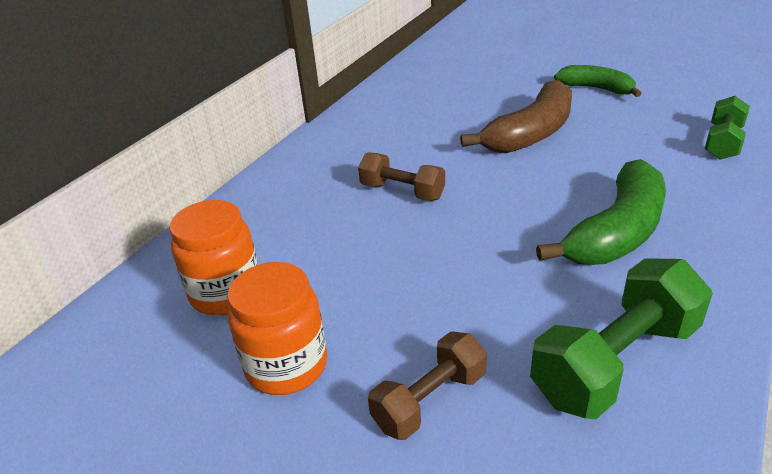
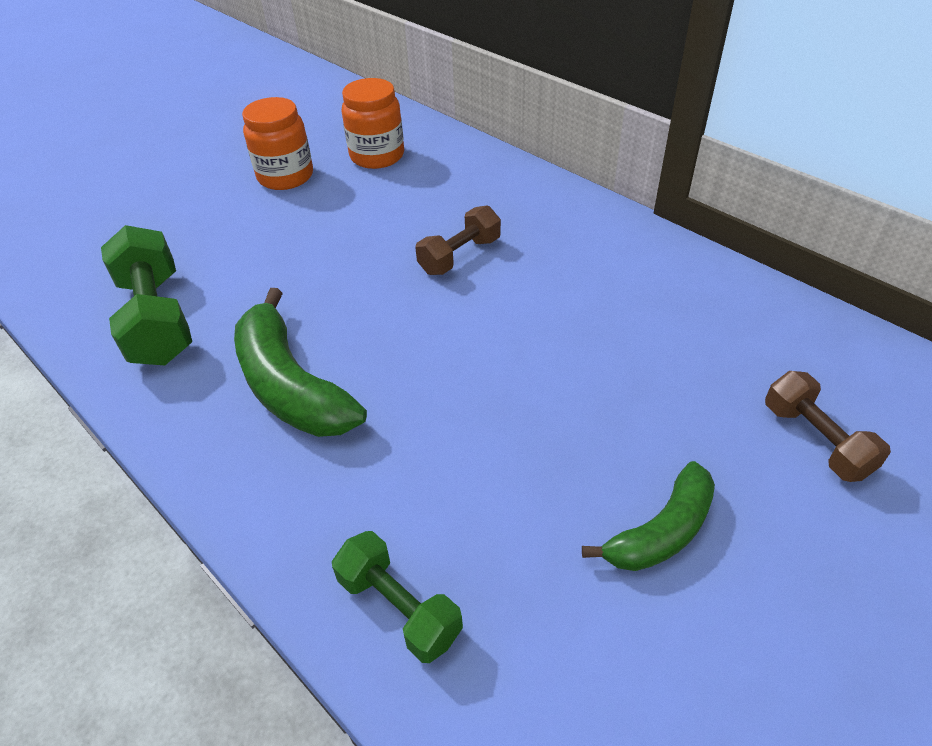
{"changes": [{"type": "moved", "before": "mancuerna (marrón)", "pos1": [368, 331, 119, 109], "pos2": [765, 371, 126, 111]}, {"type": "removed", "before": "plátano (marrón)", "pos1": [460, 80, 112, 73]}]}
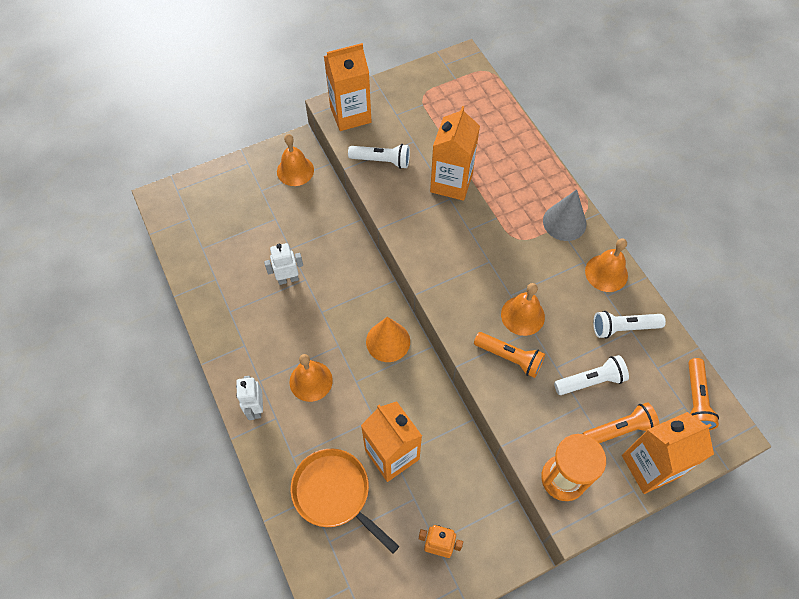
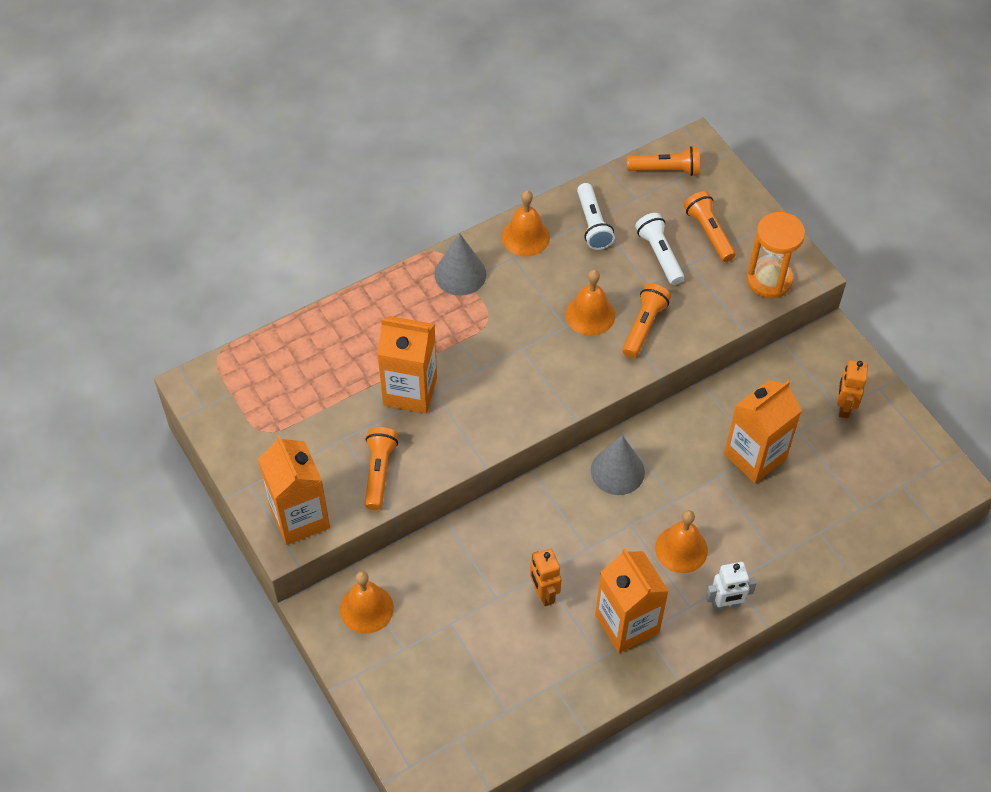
{"changes": [{"type": "recoloured", "before": "robot (blanco)", "after": "robot (naranja)", "pos1": [264, 243, 39, 42], "pos2": [530, 549, 32, 57]}, {"type": "removed", "before": "sartén (naranja)", "pos1": [291, 449, 108, 104]}, {"type": "recoloured", "before": "lámpara de mano (blanco)", "after": "lámpara de mano (naranja)", "pos1": [348, 144, 62, 25], "pos2": [365, 427, 33, 83]}, {"type": "recoloured", "before": "cono (naranja)", "after": "cono (gris)", "pos1": [366, 317, 44, 45], "pos2": [591, 435, 54, 60]}, {"type": "moved", "before": "cartón de leche (naranja)", "pos1": [622, 412, 92, 82], "pos2": [595, 548, 74, 105]}]}
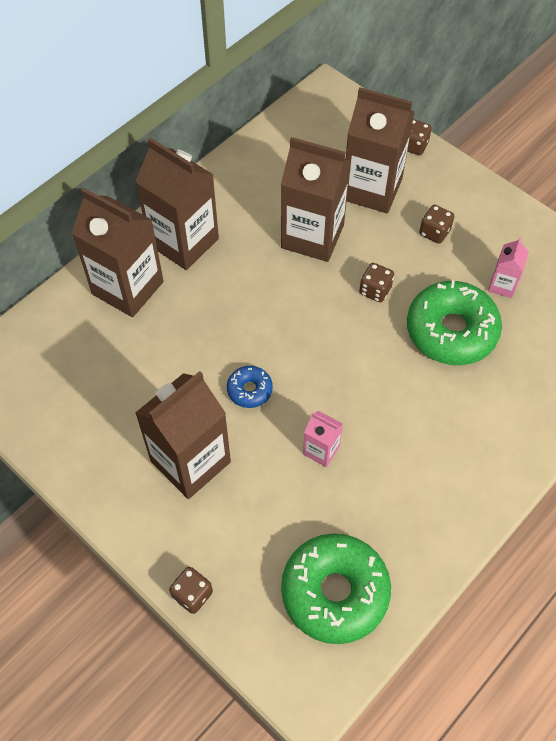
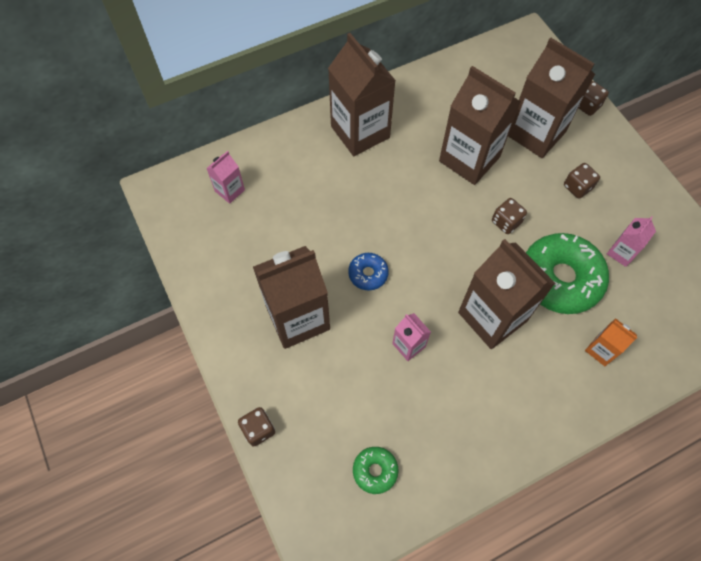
{"changes": [{"type": "moved", "before": "cartón de leche (marrón)", "pos1": [72, 188, 92, 129], "pos2": [458, 239, 98, 110]}, {"type": "resized", "before": "rosquilla (verde)", "pos1": [281, 533, 110, 111], "pos2": [353, 447, 45, 47], "scale": 0.48}, {"type": "added", "after": "cartón de leche (rosa)", "pos2": [206, 151, 39, 53]}, {"type": "added", "after": "cartón de leche (naranja)", "pos2": [585, 318, 53, 48]}]}
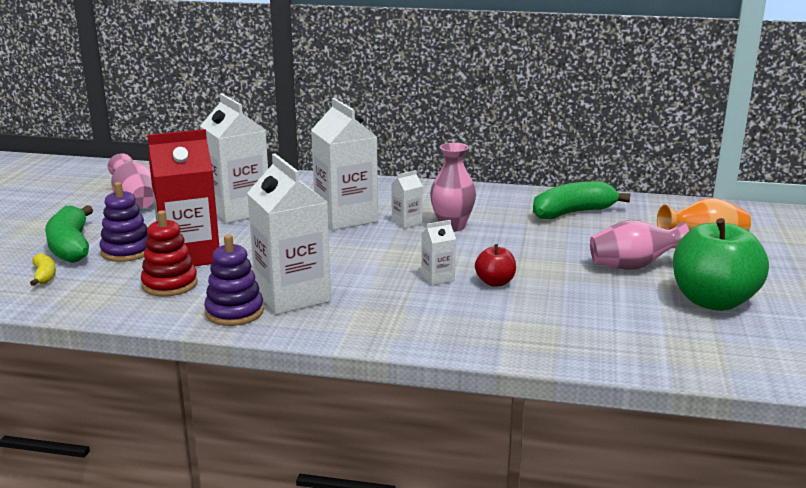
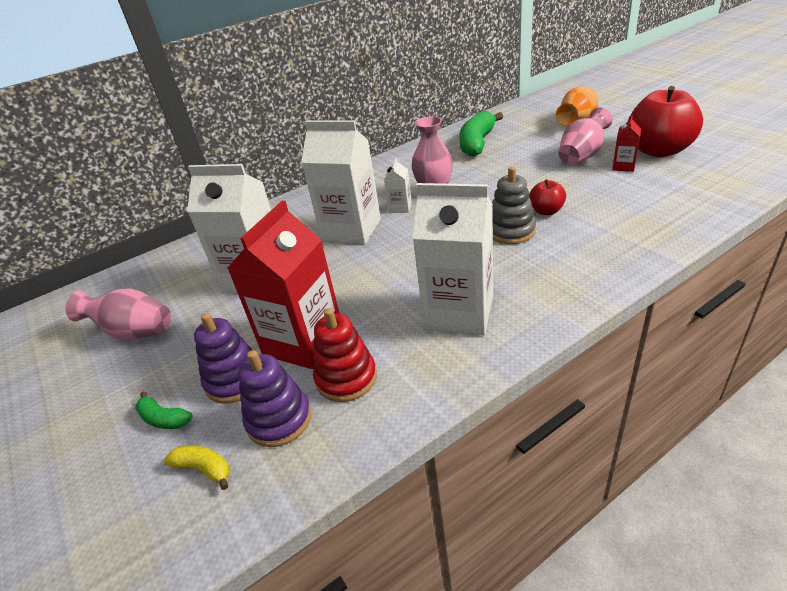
{"changes": [{"type": "resized", "before": "plátano (verde)", "pos1": [45, 205, 48, 58], "pos2": [135, 391, 58, 38], "scale": 0.5}, {"type": "moved", "before": "juguete apilable (morado)", "pos1": [204, 234, 60, 92], "pos2": [238, 350, 73, 97]}, {"type": "replaced", "before": "cartón de leche (blanco)", "after": "juguete apilable (gris)", "pos1": [421, 220, 35, 65], "pos2": [492, 167, 44, 77]}, {"type": "recoloured", "before": "manzana (verde)", "after": "manzana (rojo)", "pos1": [673, 218, 96, 93], "pos2": [628, 86, 75, 71]}, {"type": "added", "after": "cartón de leche (rojo)", "pos2": [612, 116, 30, 56]}]}
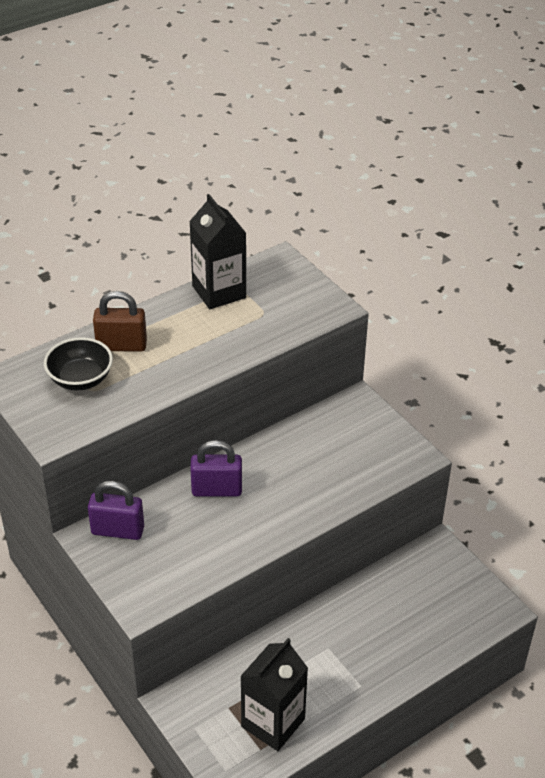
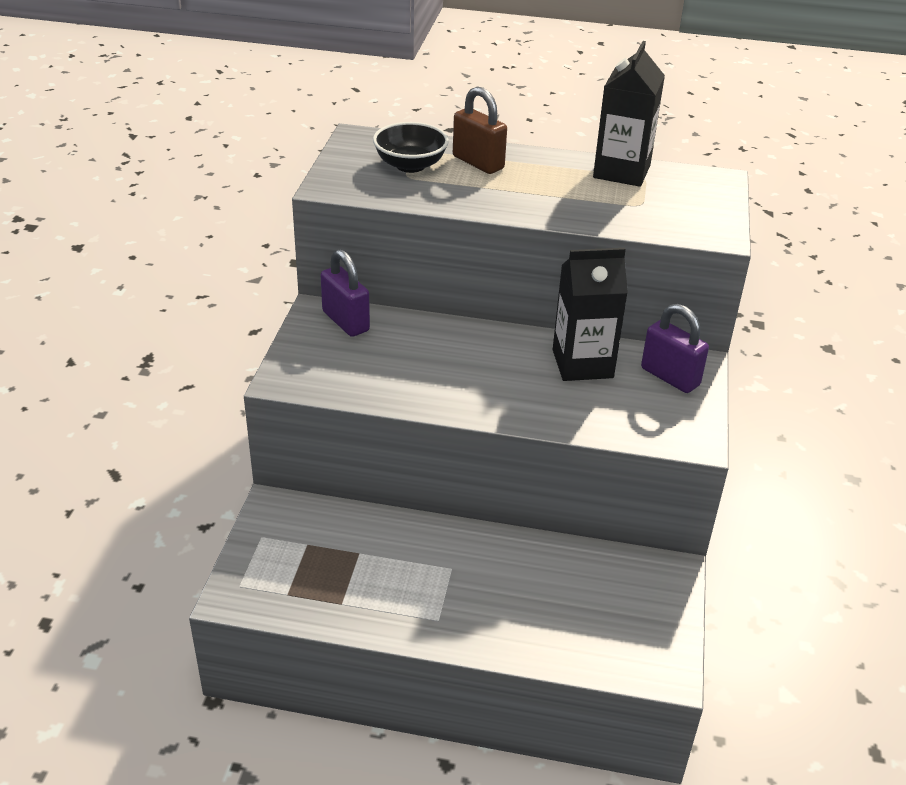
{"changes": [{"type": "moved", "before": "candado (morado)", "pos1": [190, 440, 52, 56], "pos2": [641, 304, 68, 89]}, {"type": "moved", "before": "cartón de leche (negro)", "pos1": [240, 638, 68, 113], "pos2": [553, 248, 75, 133]}]}
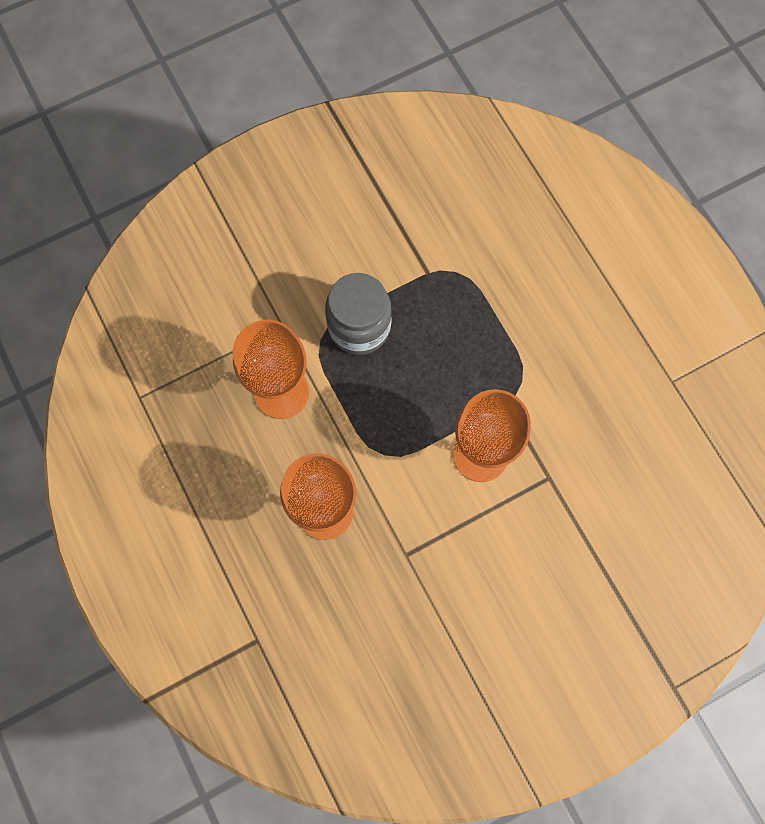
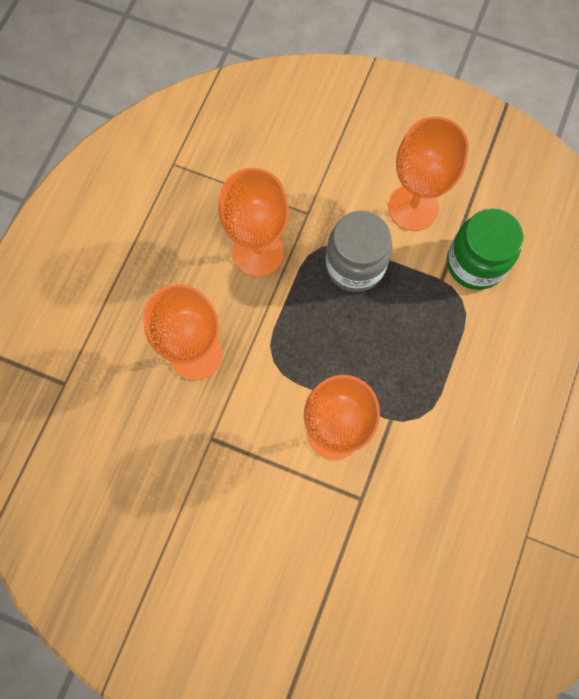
{"changes": [{"type": "added", "after": "copa (naranja)", "pos2": [388, 117, 81, 114]}, {"type": "added", "after": "tarro (verde)", "pos2": [447, 208, 77, 82]}]}
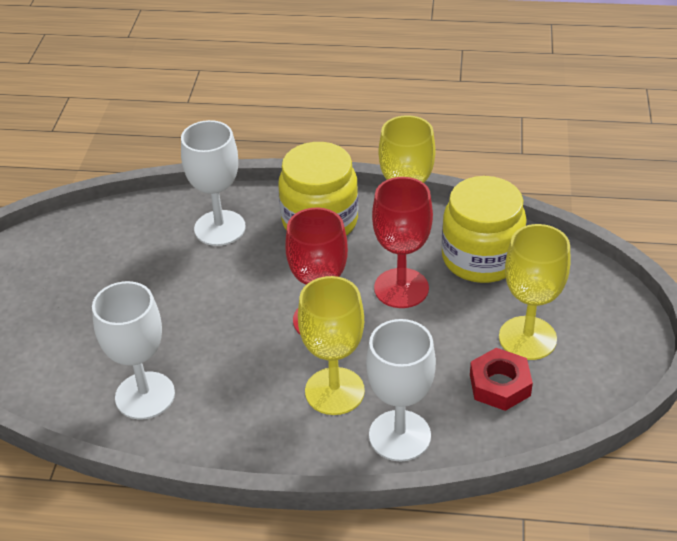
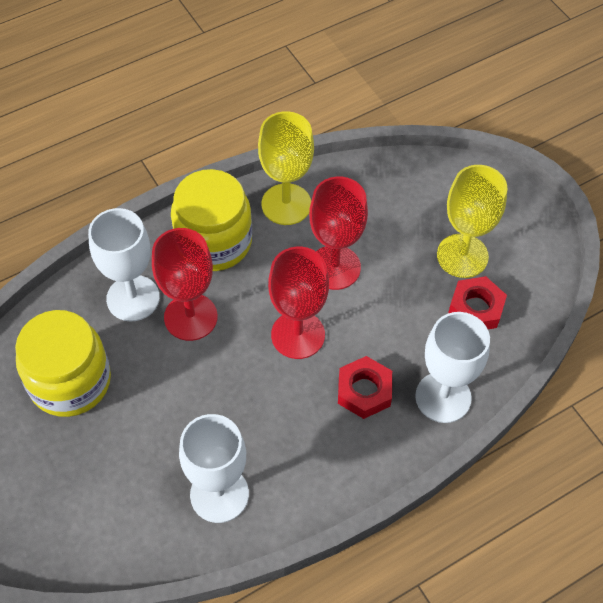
{"changes": [{"type": "replaced", "before": "copa (amarillo)", "after": "tuerca (rojo)", "pos1": [298, 276, 67, 139], "pos2": [338, 356, 54, 63]}, {"type": "moved", "before": "tarro (amarillo)", "pos1": [442, 176, 85, 107], "pos2": [15, 310, 96, 107]}, {"type": "added", "after": "copa (rojo)", "pos2": [152, 228, 66, 113]}]}
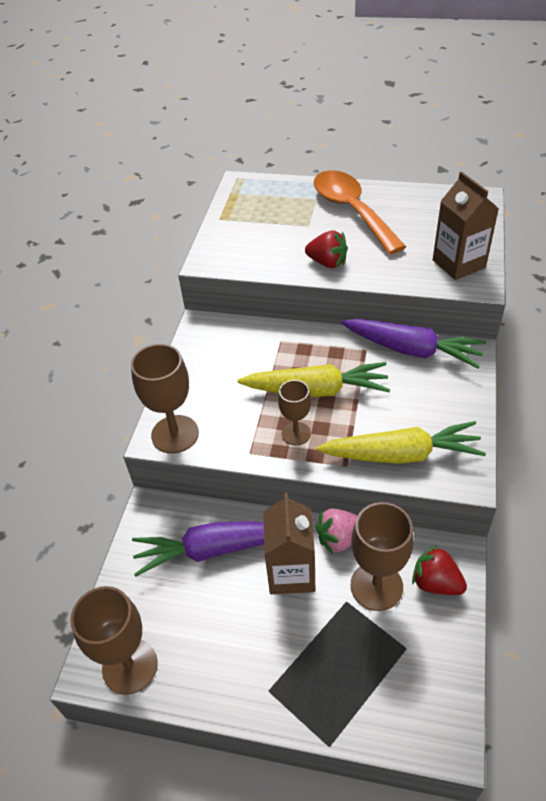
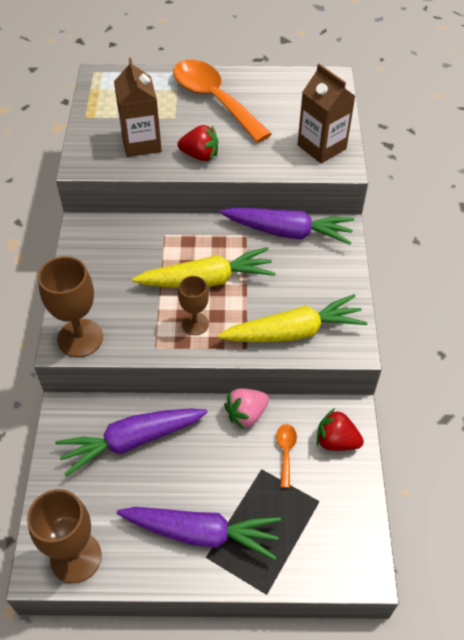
{"changes": [{"type": "moved", "before": "cartón de leche (marrón)", "pos1": [263, 493, 53, 101], "pos2": [114, 58, 48, 99]}, {"type": "replaced", "before": "copa (marrón)", "after": "cuchara (naranja)", "pos1": [351, 502, 63, 109], "pos2": [276, 424, 21, 64]}, {"type": "added", "after": "zanahoria (morado)", "pos2": [117, 507, 164, 53]}]}
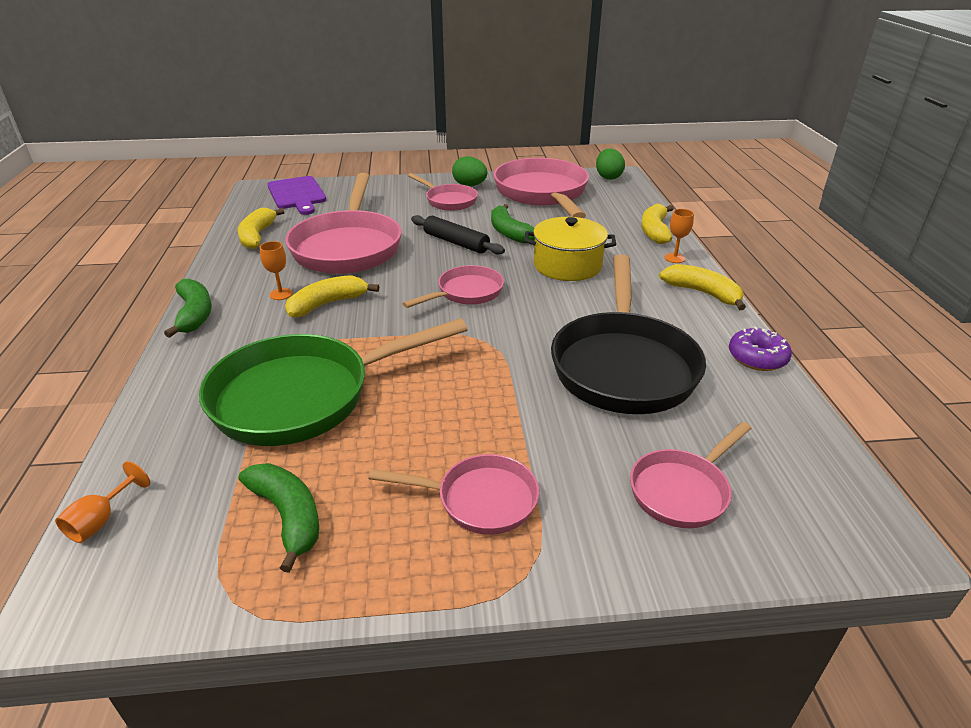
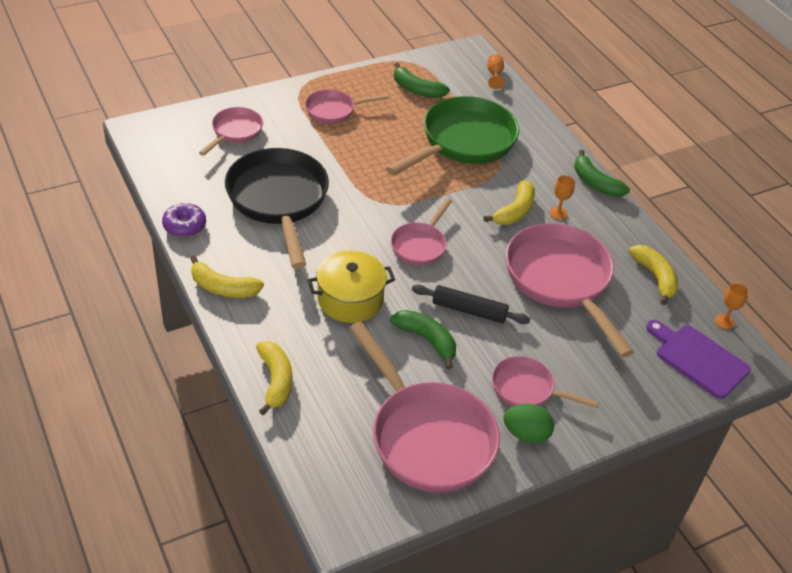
{"changes": [{"type": "removed", "before": "huevo (verde)", "pos1": [596, 148, 29, 32]}, {"type": "moved", "before": "copa (naranja)", "pos1": [665, 209, 29, 54], "pos2": [715, 283, 34, 46]}]}
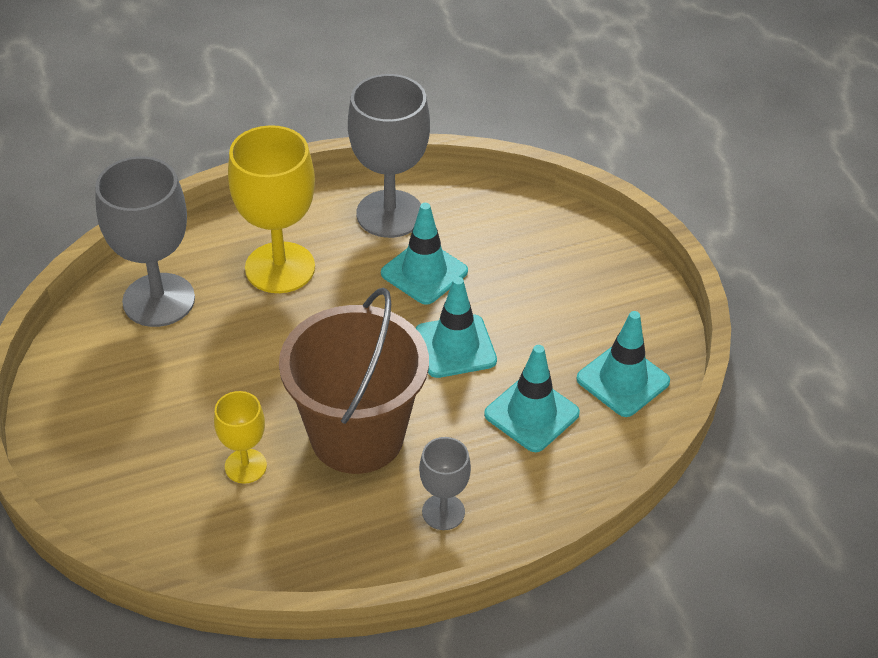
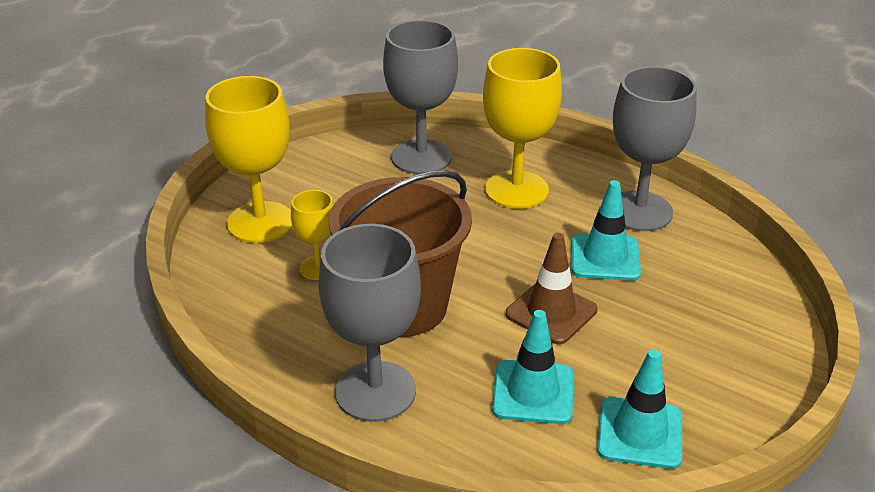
{"changes": [{"type": "recoloured", "before": "cono de tráfico (turquesa)", "after": "cono de tráfico (marrón)", "pos1": [416, 277, 81, 101], "pos2": [506, 233, 91, 111]}, {"type": "resized", "before": "copa (gris)", "pos1": [419, 437, 52, 93], "pos2": [319, 224, 102, 198], "scale": 1.89}, {"type": "added", "after": "copa (amarillo)", "pos2": [205, 76, 88, 167]}]}
